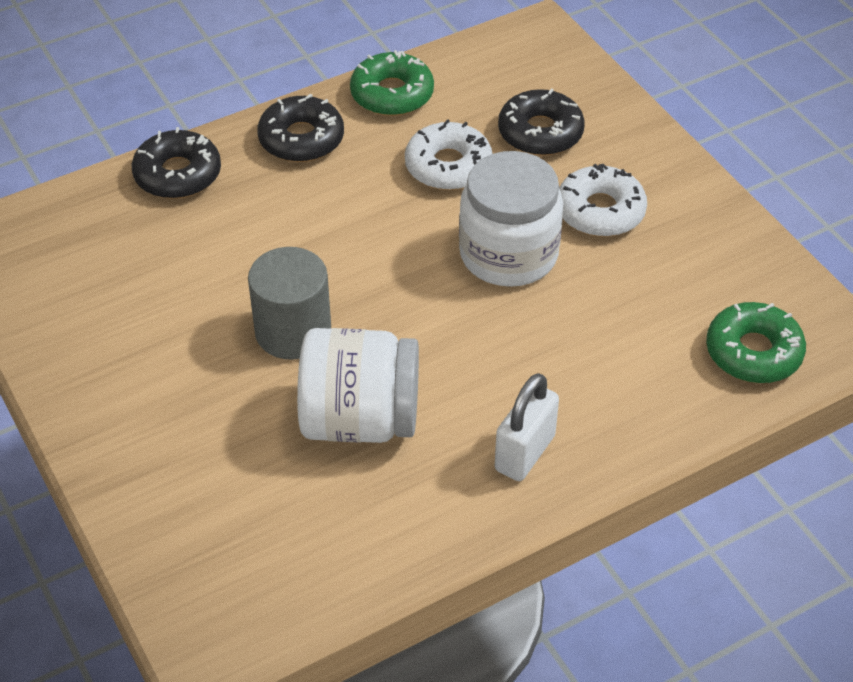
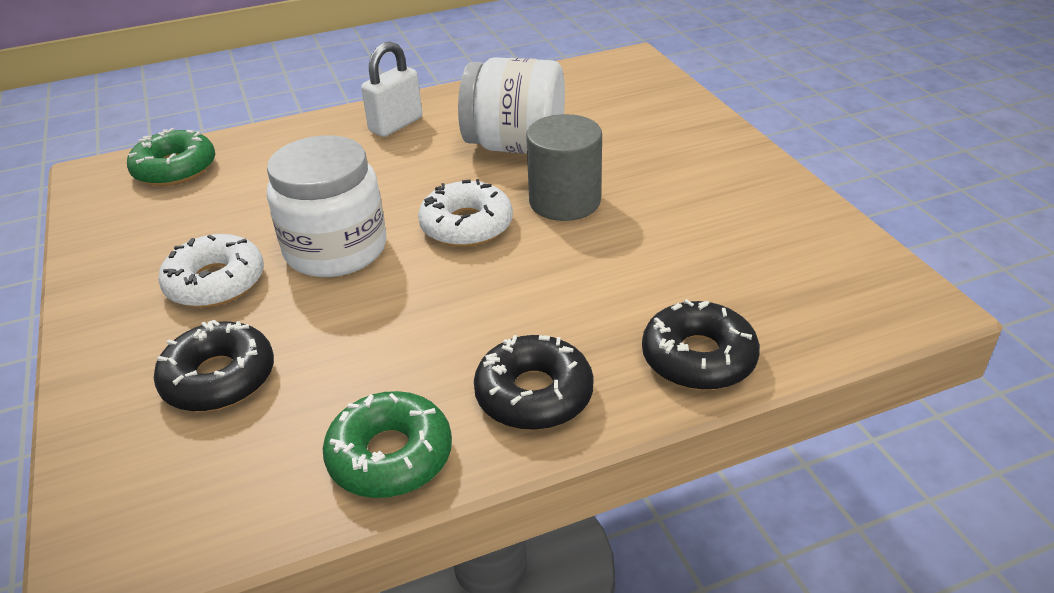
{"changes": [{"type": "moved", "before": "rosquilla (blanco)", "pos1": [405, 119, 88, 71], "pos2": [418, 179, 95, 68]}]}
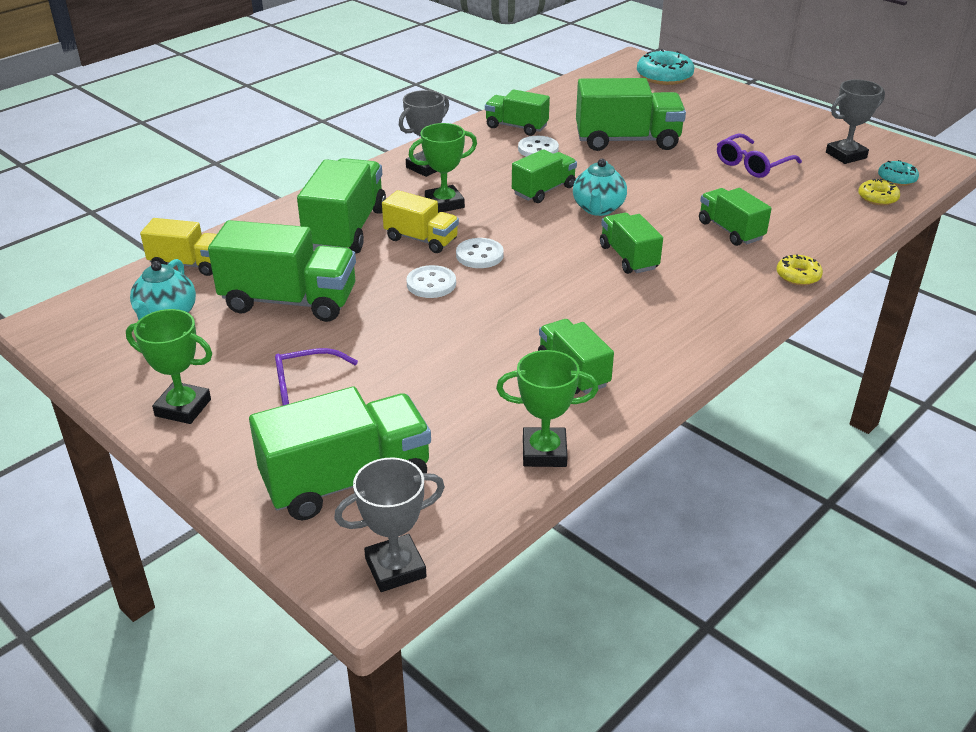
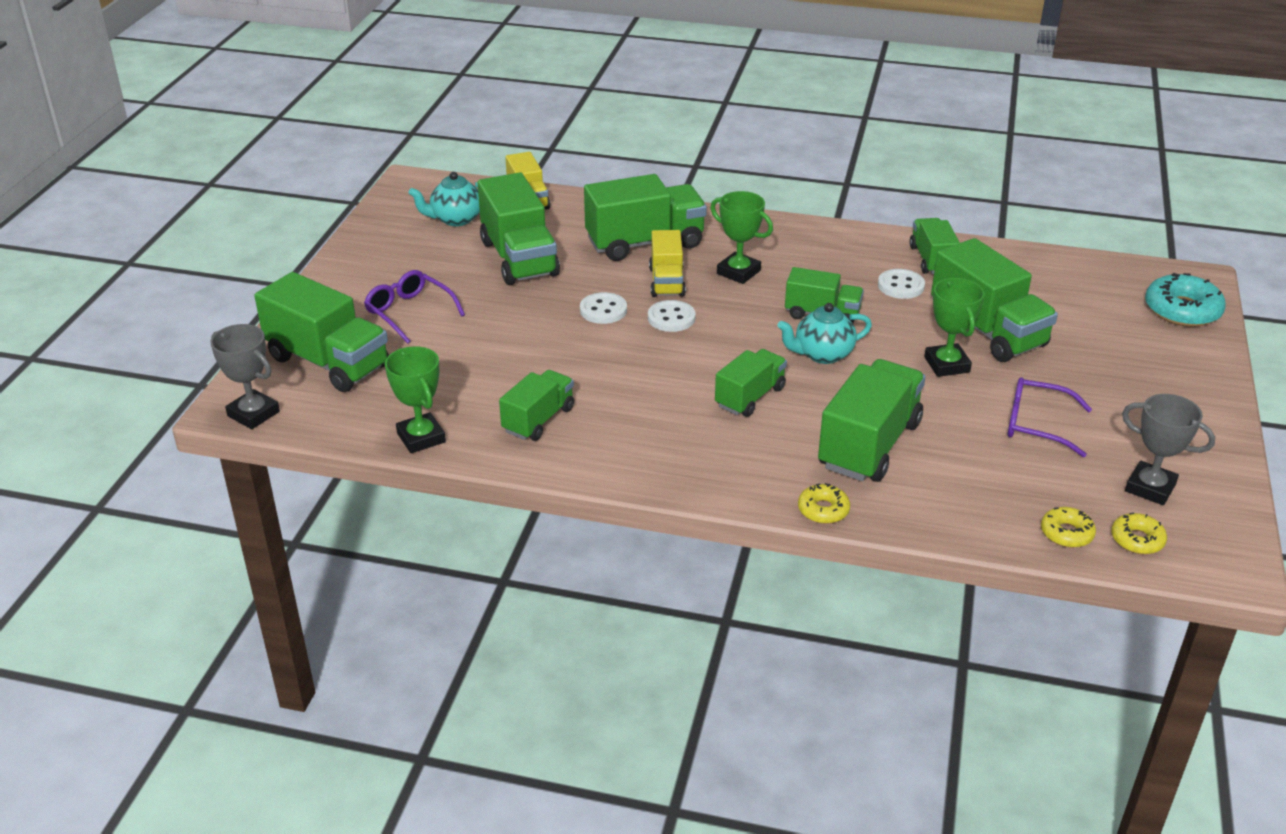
{"changes": [{"type": "moved", "before": "trofeo (verde)", "pos1": [126, 309, 86, 115], "pos2": [924, 278, 61, 99]}, {"type": "removed", "before": "trofeo (gris)", "pos1": [399, 90, 50, 87]}, {"type": "resized", "before": "camión (verde)", "pos1": [699, 188, 73, 58], "pos2": [818, 359, 108, 123], "scale": 1.67}, {"type": "recoloured", "before": "rosquilla (turquesa)", "after": "rosquilla (amarillo)", "pos1": [878, 160, 41, 26], "pos2": [1111, 512, 56, 42]}]}
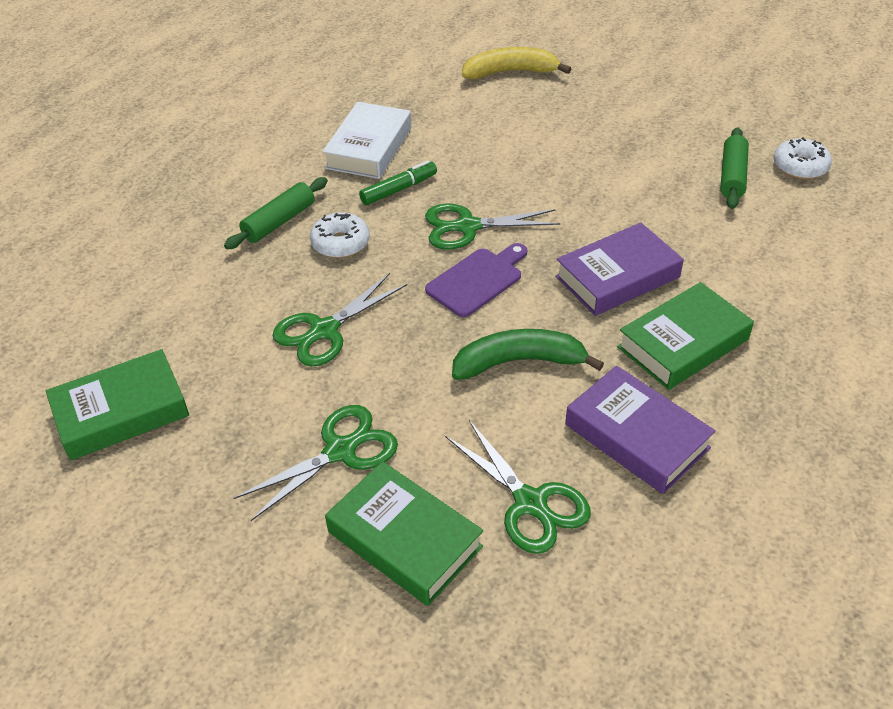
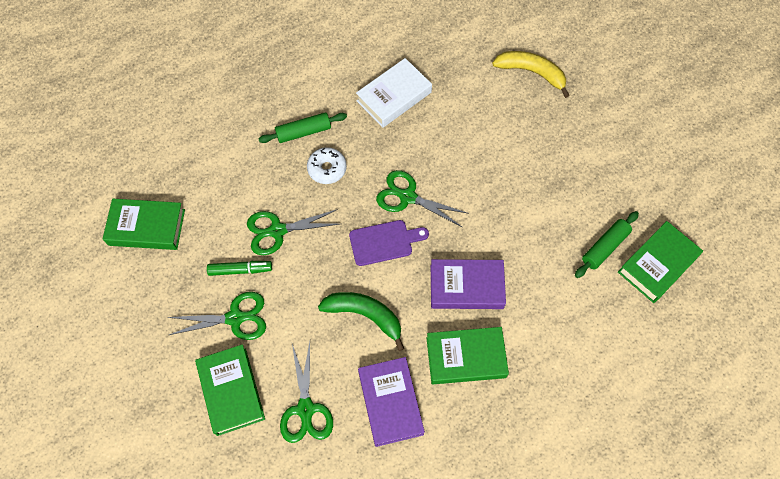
{"changes": [{"type": "moved", "before": "rotulador (verde)", "pos1": [359, 160, 78, 45], "pos2": [207, 261, 65, 15]}, {"type": "replaced", "before": "rosquilla (blanco)", "after": "libro (verde)", "pos1": [774, 137, 58, 42], "pos2": [618, 221, 85, 82]}]}
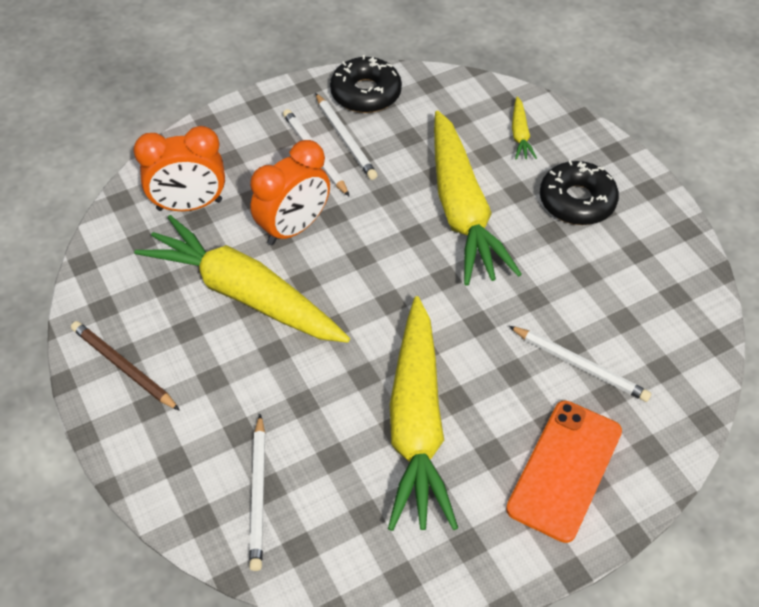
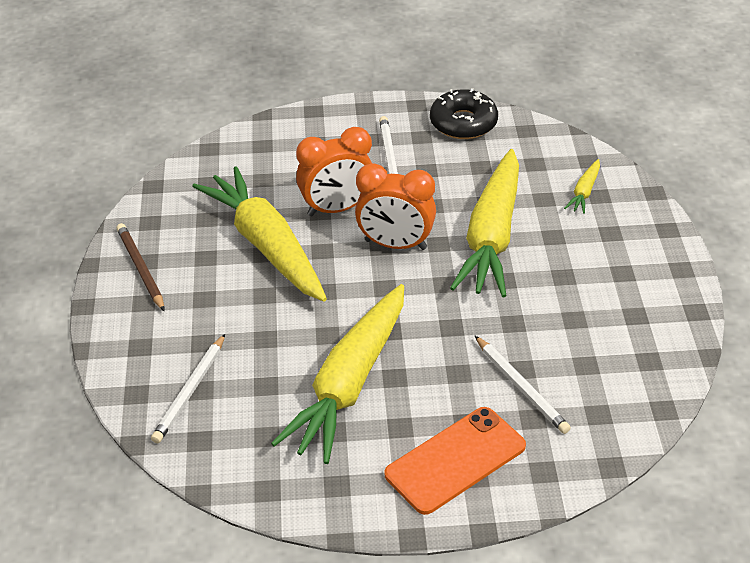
{"changes": [{"type": "moved", "before": "despertador (naranja)", "pos1": [133, 126, 92, 85], "pos2": [355, 163, 81, 87]}, {"type": "removed", "before": "lápiz (blanco)", "pos1": [315, 93, 63, 87]}, {"type": "removed", "before": "rosquilla (negro)", "pos1": [540, 160, 79, 65]}]}
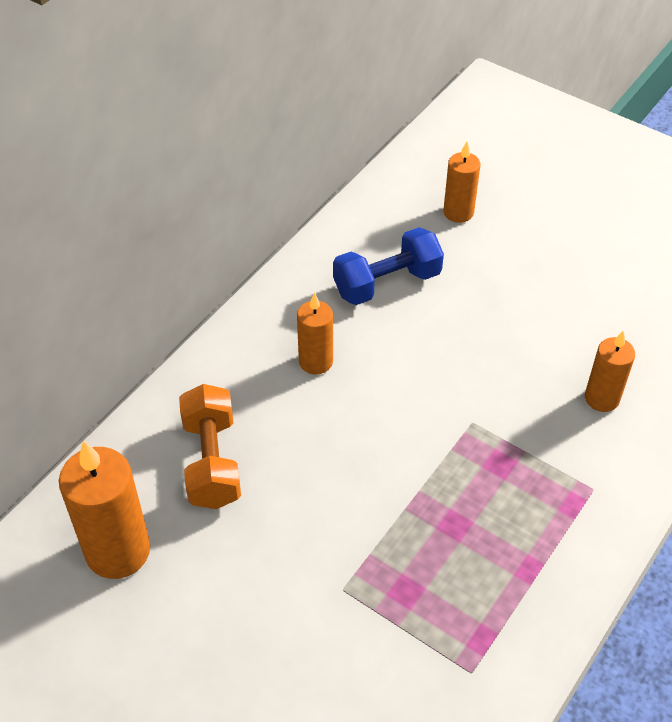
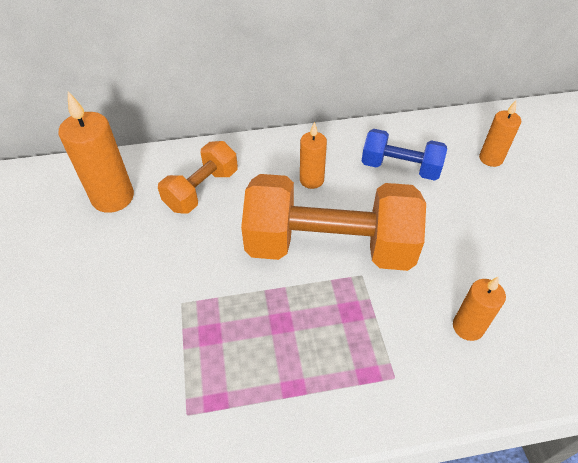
{"changes": [{"type": "added", "after": "mancuerna (naranja)", "pos2": [241, 174, 185, 97]}]}
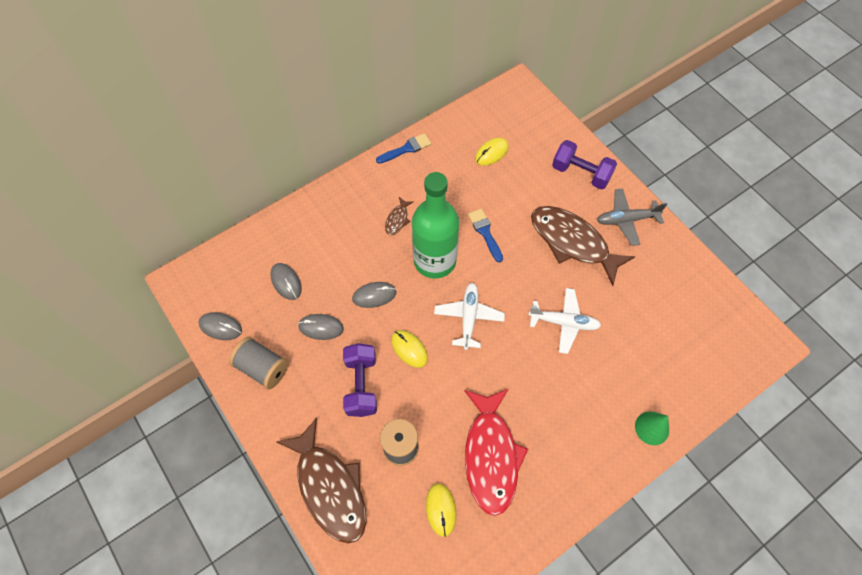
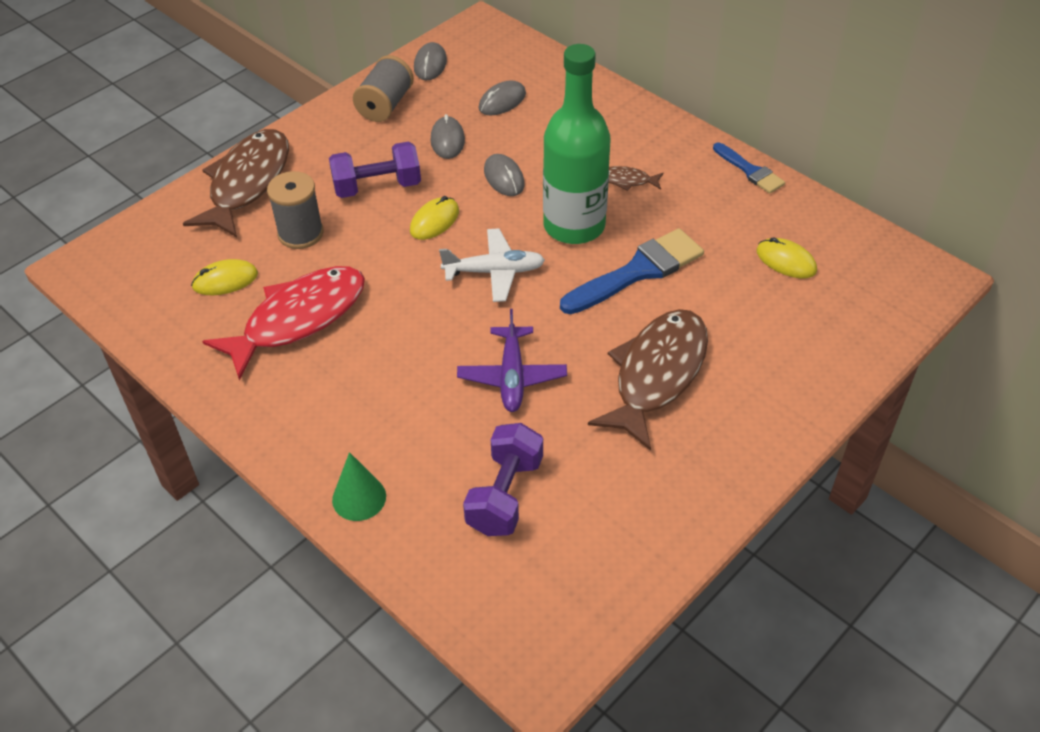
{"changes": [{"type": "turned", "before": "pez (marrón)", "pos1": [276, 417, 90, 127], "pos2": [183, 129, 106, 108], "turn": 150}, {"type": "turned", "before": "pez (rojo)", "pos1": [464, 389, 64, 127], "pos2": [202, 266, 163, 114], "turn": 150}, {"type": "resized", "before": "pincel (azul)", "pos1": [468, 209, 35, 54], "pos2": [560, 228, 144, 86], "scale": 1.71}, {"type": "recoloured", "before": "avión (blanco)", "after": "avión (morado)", "pos1": [528, 288, 73, 66], "pos2": [457, 309, 110, 103]}, {"type": "moved", "before": "mancuerna (morado)", "pos1": [552, 140, 65, 49], "pos2": [463, 423, 80, 113]}, {"type": "removed", "before": "avión (gris)", "pos1": [597, 188, 70, 58]}]}
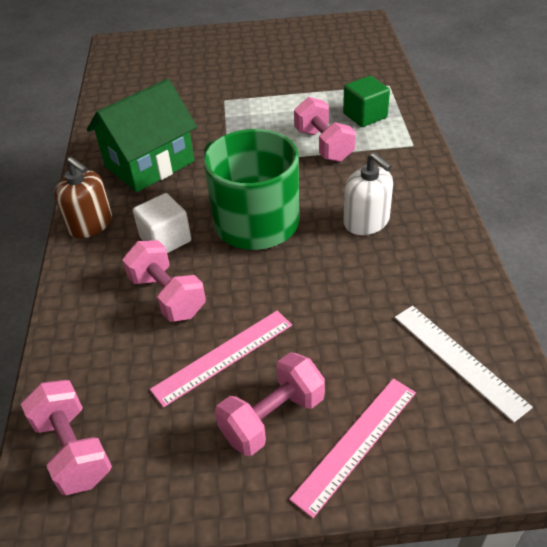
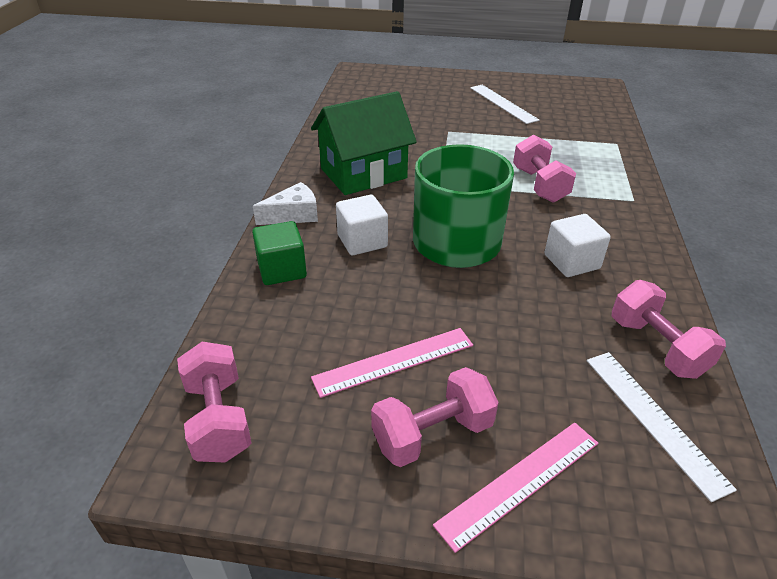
{"changes": [{"type": "replaced", "before": "dispensador de jabón (marrón)", "after": "queso (blanco)", "pos1": [54, 157, 58, 81], "pos2": [253, 182, 65, 43]}, {"type": "moved", "before": "mancuerna (rosa)", "pos1": [122, 240, 84, 82], "pos2": [612, 280, 114, 99]}, {"type": "moved", "before": "cubo (verde)", "pos1": [343, 76, 47, 51], "pos2": [252, 221, 55, 64]}, {"type": "replaced", "before": "dispensador de jabón (blanco)", "after": "cubo (blanco)", "pos1": [343, 153, 50, 82], "pos2": [545, 214, 66, 63]}, {"type": "added", "after": "regla (blanco)", "pos2": [470, 85, 69, 39]}]}
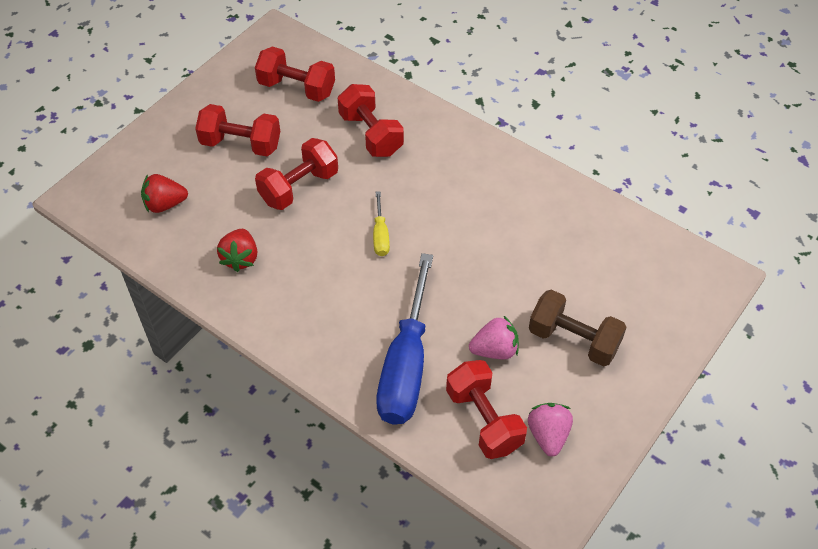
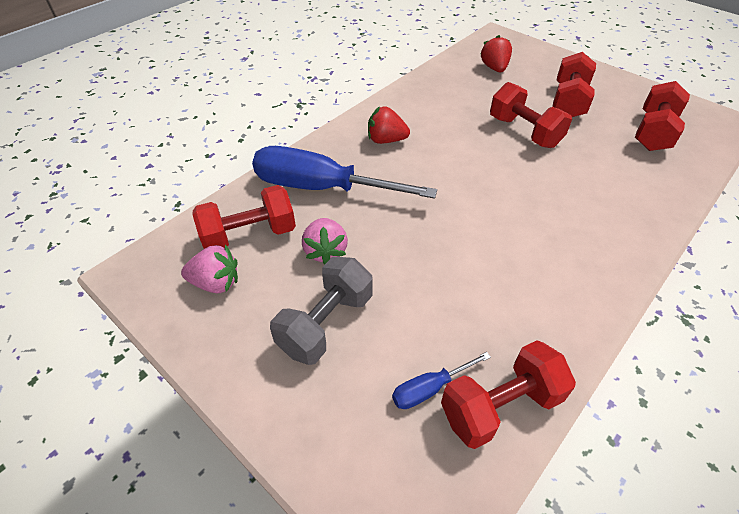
{"changes": [{"type": "moved", "before": "fresa (rojo)", "pos1": [217, 229, 40, 43], "pos2": [368, 106, 42, 38]}, {"type": "moved", "before": "mancuerna (rojo)", "pos1": [338, 84, 66, 73], "pos2": [441, 340, 135, 109]}, {"type": "removed", "before": "destornillador (amarillo)", "pos1": [373, 191, 17, 65]}, {"type": "recoloured", "before": "mancuerna (marrón)", "after": "mancuerna (gris)", "pos1": [529, 290, 98, 77], "pos2": [270, 257, 103, 108]}, {"type": "added", "after": "destornillador (azul)", "pos2": [392, 352, 99, 57]}]}
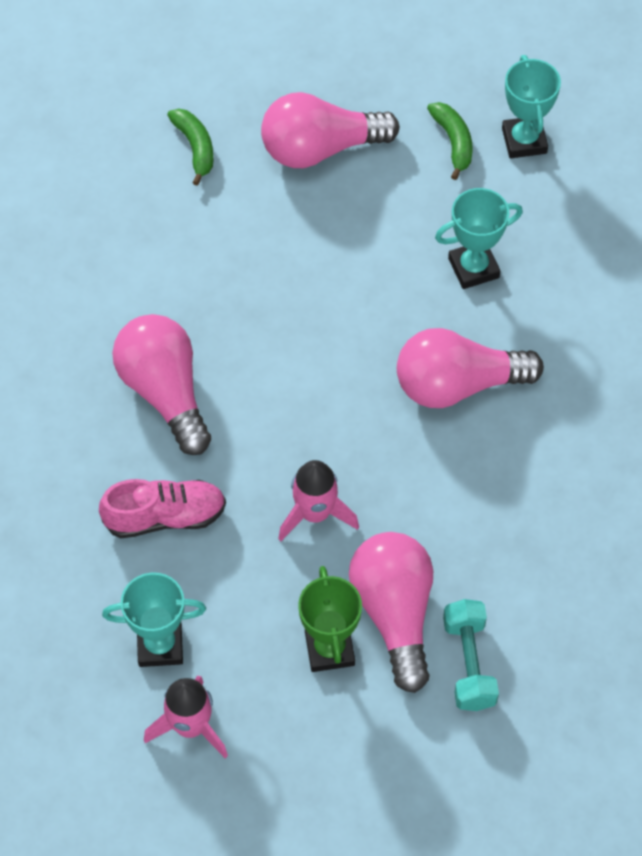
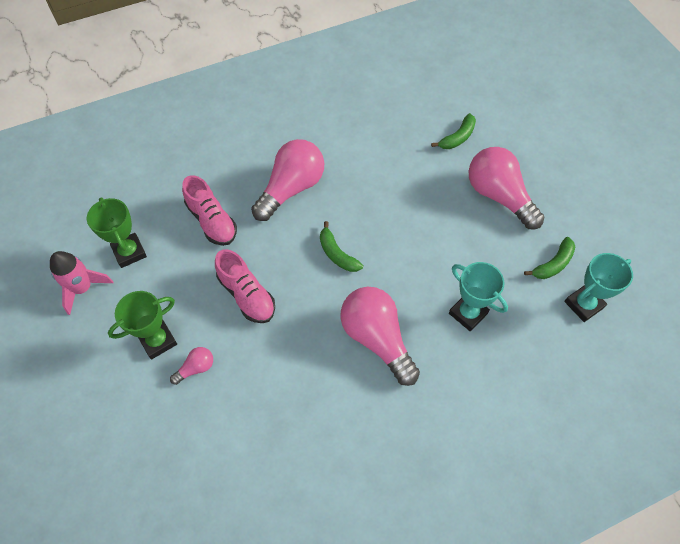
{"changes": [{"type": "recoloured", "before": "trofeo (turquesa)", "after": "trofeo (verde)", "pos1": [102, 572, 104, 95], "pos2": [87, 197, 60, 71]}, {"type": "replaced", "before": "cohete (rosa)", "after": "zapato (rosa)", "pos1": [278, 460, 81, 81], "pos2": [215, 249, 60, 74]}, {"type": "resized", "before": "bombilla (rosa)", "pos1": [349, 532, 84, 161], "pos2": [170, 347, 43, 38], "scale": 0.45}, {"type": "removed", "before": "mancuerna (turquesa)", "pos1": [443, 599, 56, 112]}, {"type": "added", "after": "plátano (verde)", "pos2": [320, 221, 43, 51]}]}
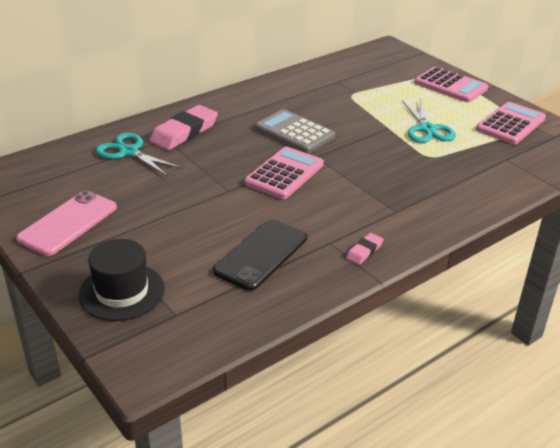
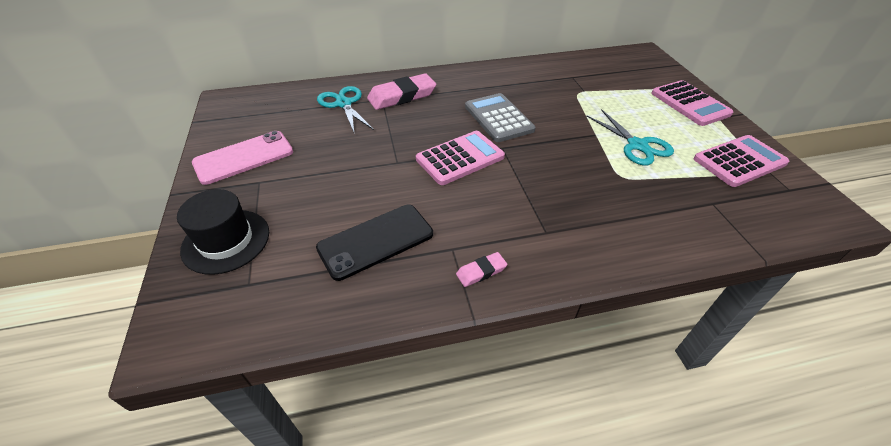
{"changes": [{"type": "turned", "before": "tijeras (turquesa)", "pos1": [402, 99, 54, 44], "pos2": [586, 109, 88, 56], "turn": -45}]}
